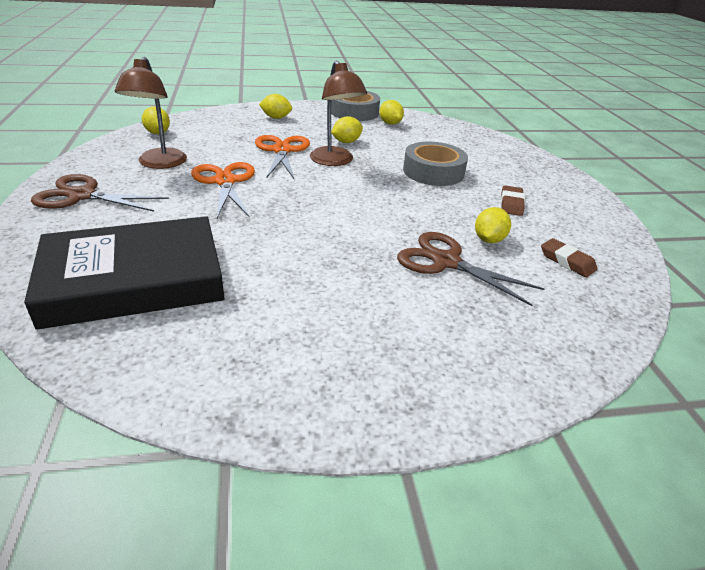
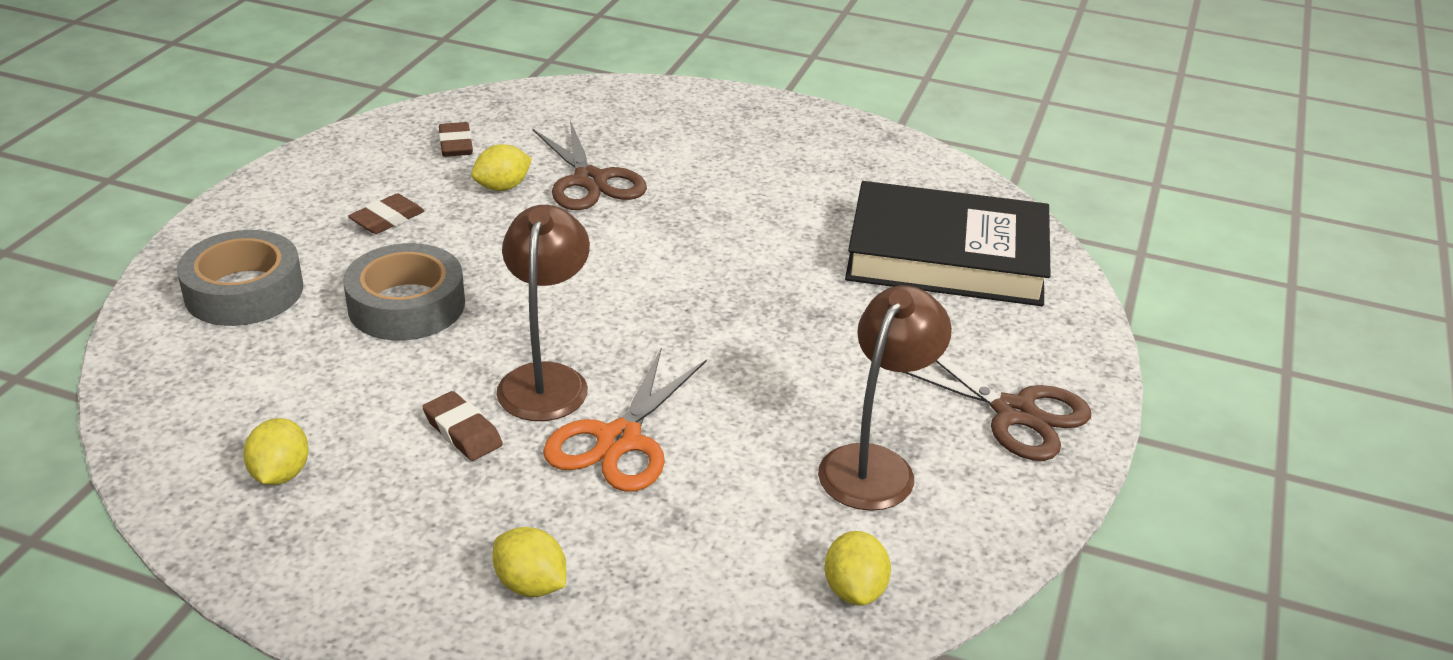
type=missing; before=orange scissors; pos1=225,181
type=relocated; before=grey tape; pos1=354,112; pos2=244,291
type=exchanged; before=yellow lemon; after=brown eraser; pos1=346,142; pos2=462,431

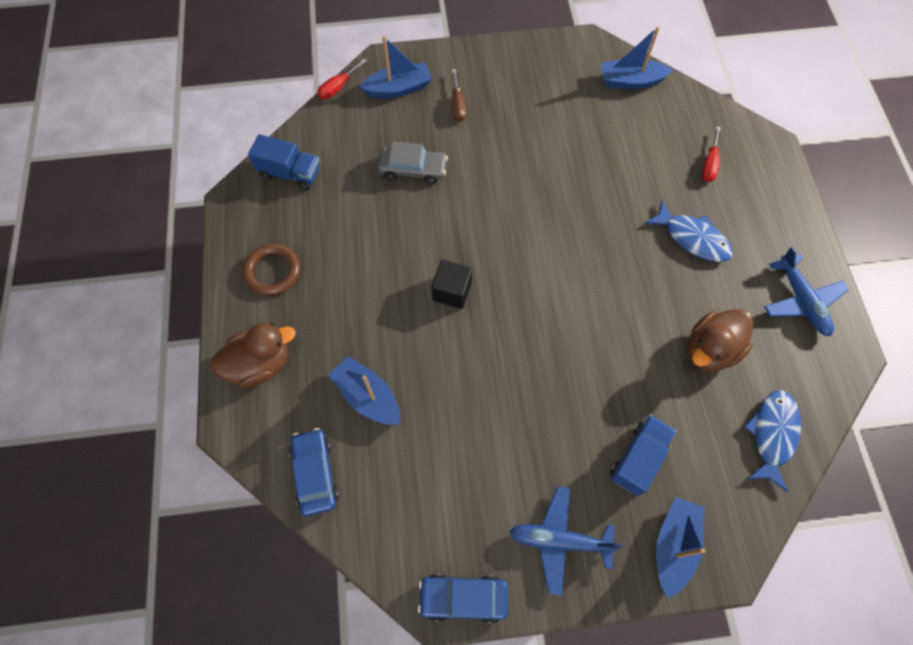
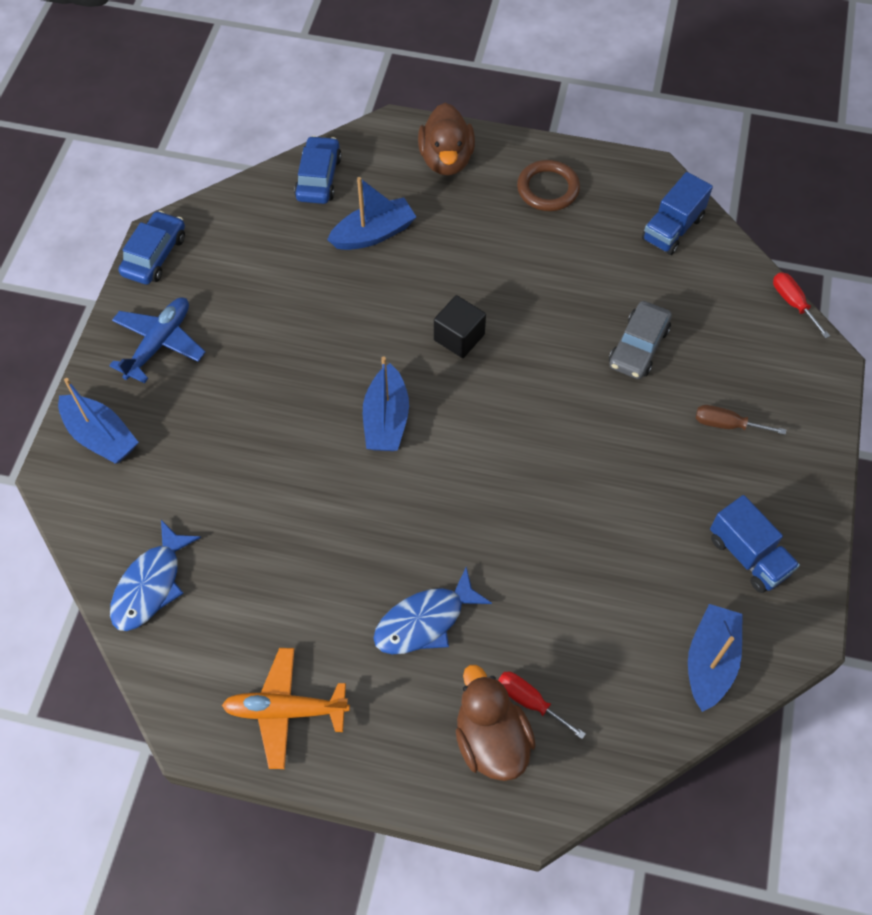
type=spun; before=blue car; pos1=315,474; pos2=318,178; turn=-90
type=relocated; before=blue boat; pos1=398,89; pos2=386,420
type=relocated; before=blue truck; pos1=638,459; pos2=748,555
type=relocated; before=brown duck; pos1=710,350; pos2=491,740
type=spun; before=blue fish; pos1=772,434; pos2=151,585; turn=75
type=colour; before=blue plane; after=orange plane; pos1=801,301; pos2=285,710

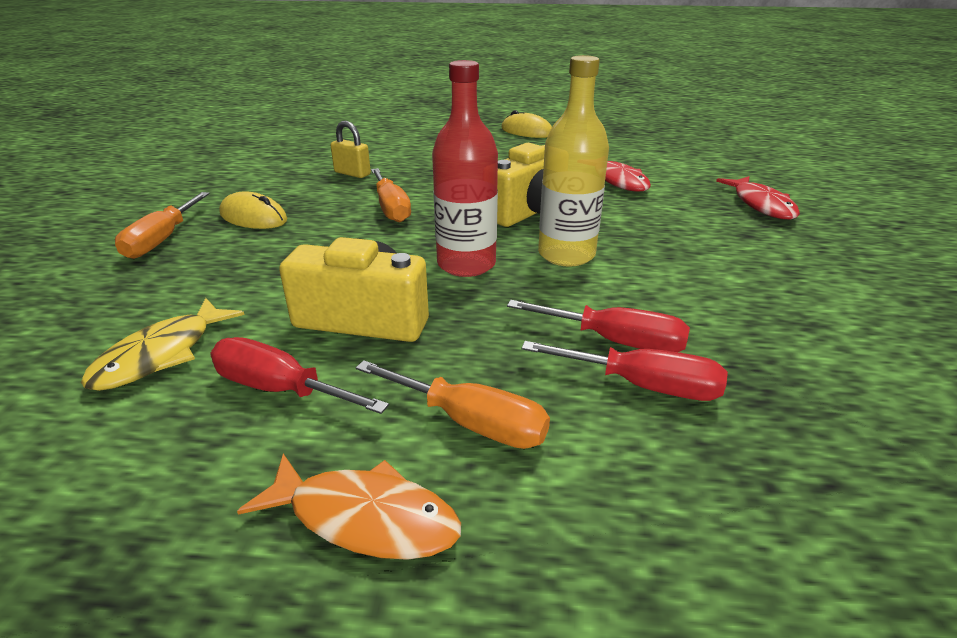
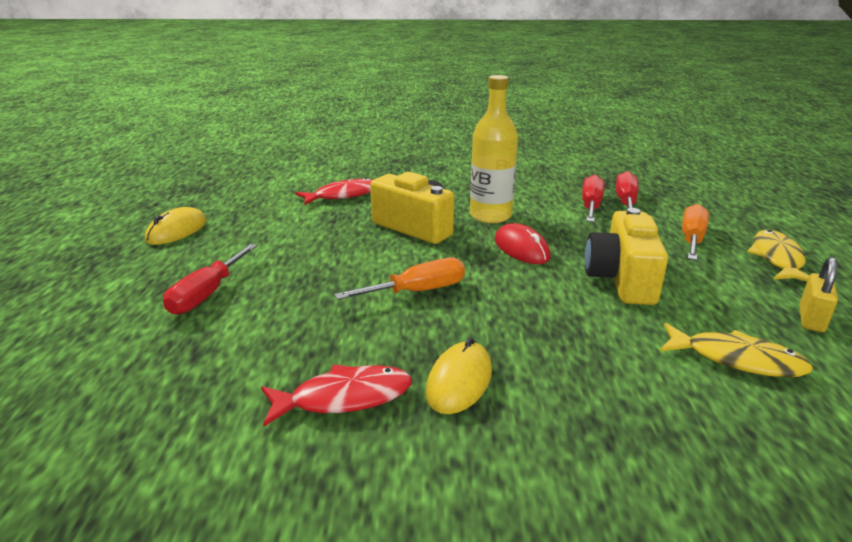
type=missing; before=orange screwdriver; pos1=162,240
type=relocated; before=red screwdriver; pos1=280,389; pos2=207,294
type=colour; before=orange fish; after=yellow fish; pos1=365,518; pos2=777,259
type=relocated; before=yellow padlock; pos1=352,173; pos2=811,319
type=exchanged; before=red bottle; after=red mouse; pos1=466,264; pos2=521,248
type=relocated; before=red fish; pos1=761,205; pos2=344,398

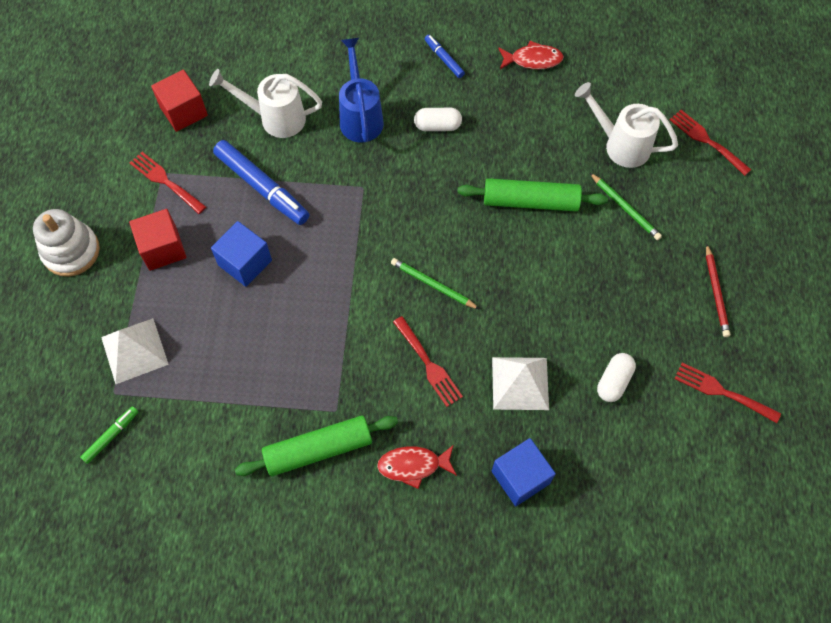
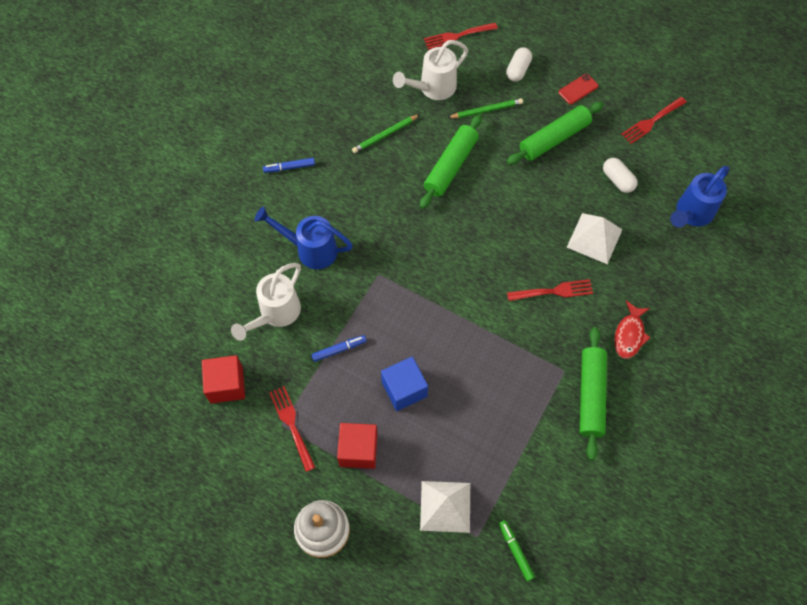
type=spun; before=red fork; pos1=166,181; pos2=292,425; turn=90
type=size; before=blue marker; pos1=262,187; pos2=339,350; scale=0.5
type=relocated; before=green pencil; pos1=433,285; pos2=385,135
type=relocated; before=white capsule; pos1=437,126; pos2=518,70
type=missing; before=blue cube; pos1=520,477
type=missing; before=red fish; pos1=533,60
type=exchanged; before=red pencil; after=red phone; pos1=716,292; pos2=578,89
type=appeared; after=green rolling pin; pos2=554,139
type=appeared; after=blue watering can; pos2=691,214

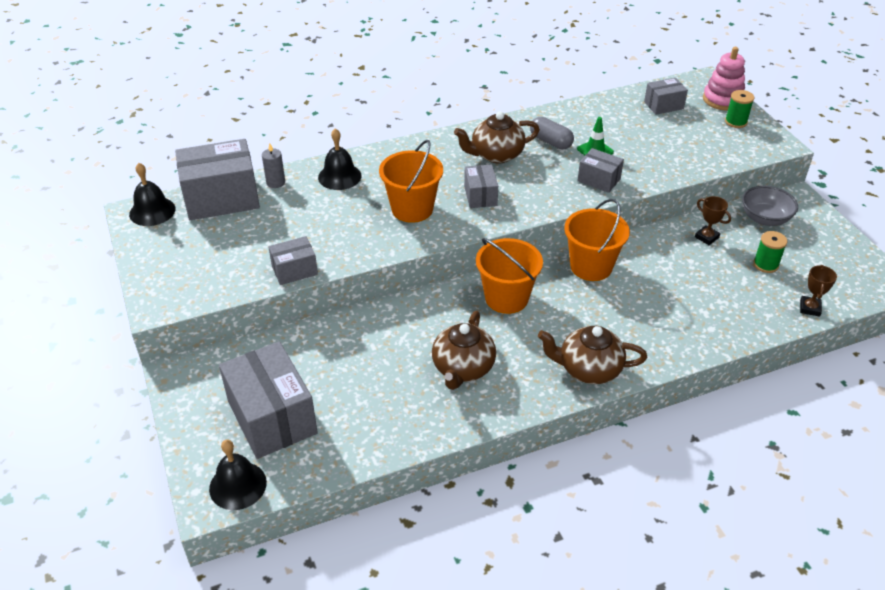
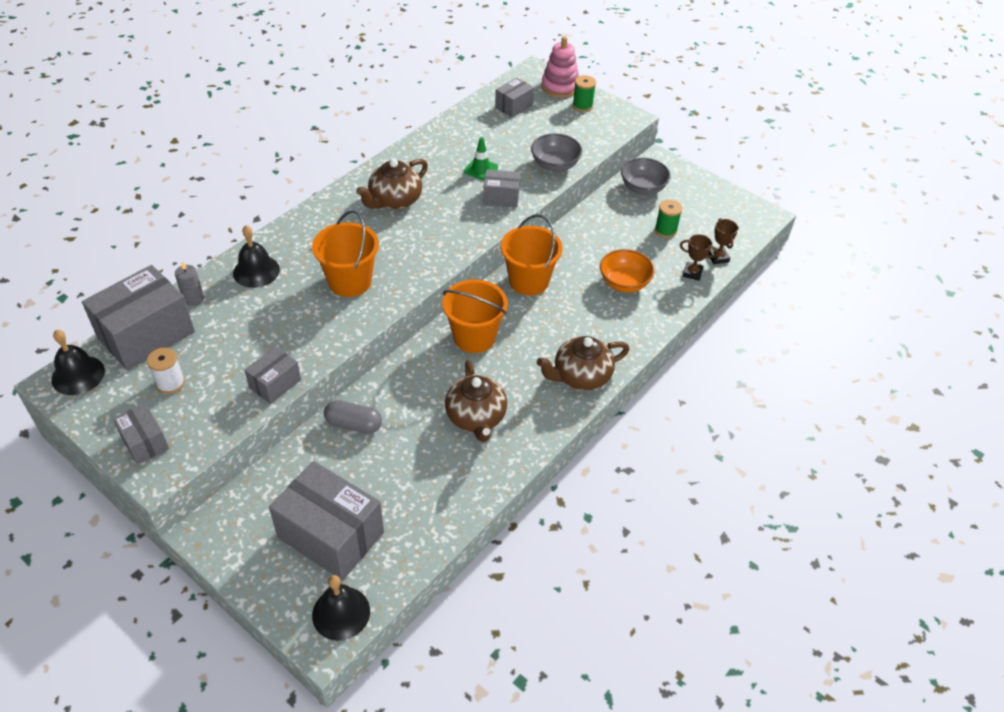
type=relocated; before=grey box; pos1=480,196; pos2=145,442
type=relocated; before=grey capsule; pos1=550,142; pos2=354,424
type=relocated; before=brown trophy; pos1=706,237; pos2=692,273
type=appeared; after=white spool; pos2=170,383
type=appeared; after=grey bowl; pos2=555,165
type=appeared; after=orange bowl; pos2=624,283

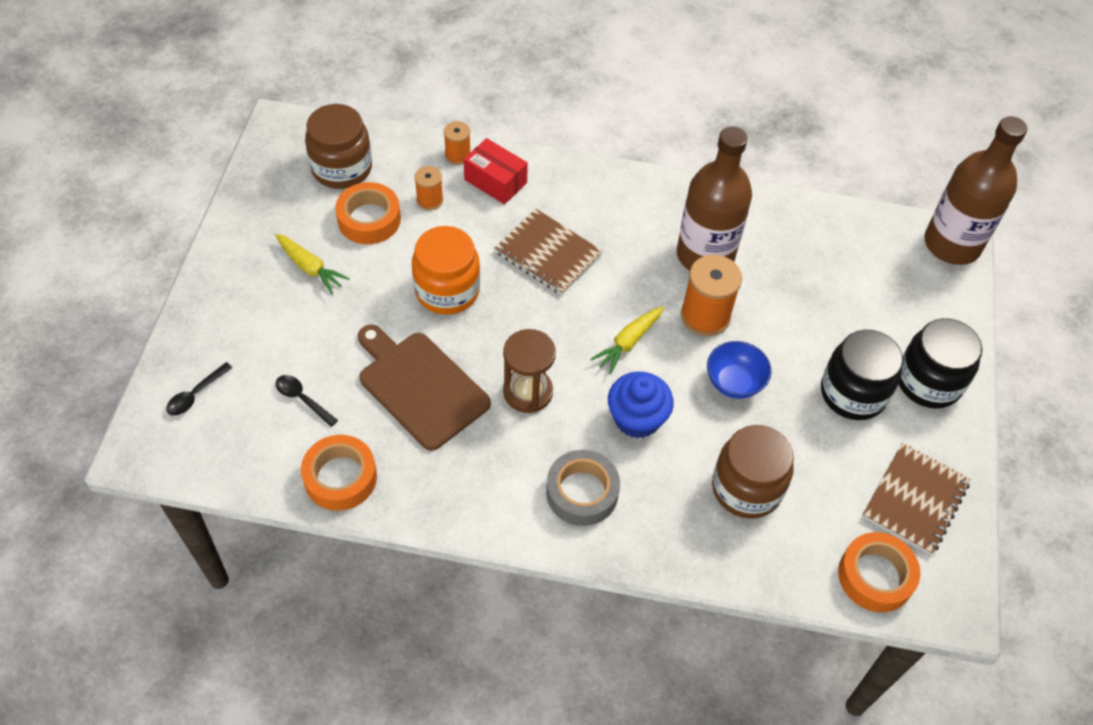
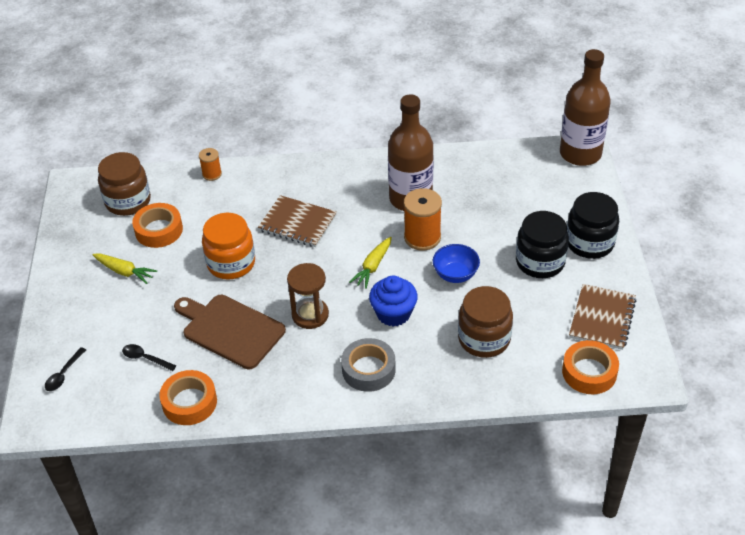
type=missing; before=orange spool; pos1=430,200
type=missing; before=red box; pos1=495,181

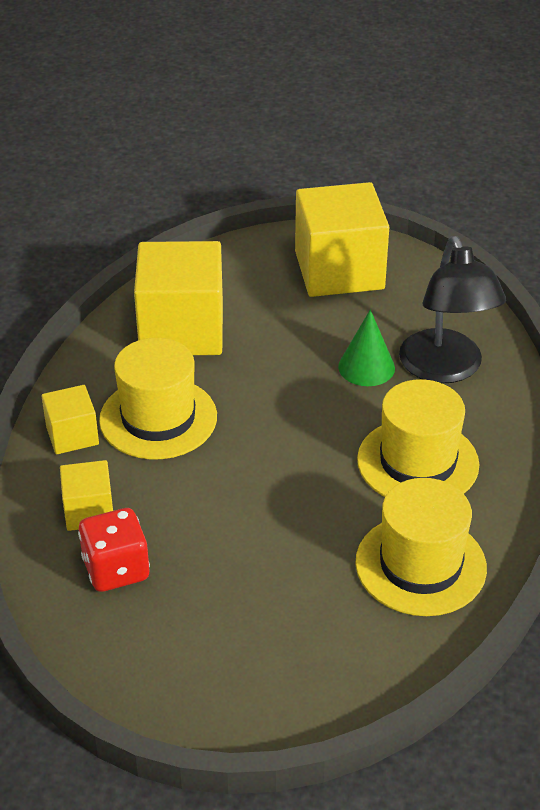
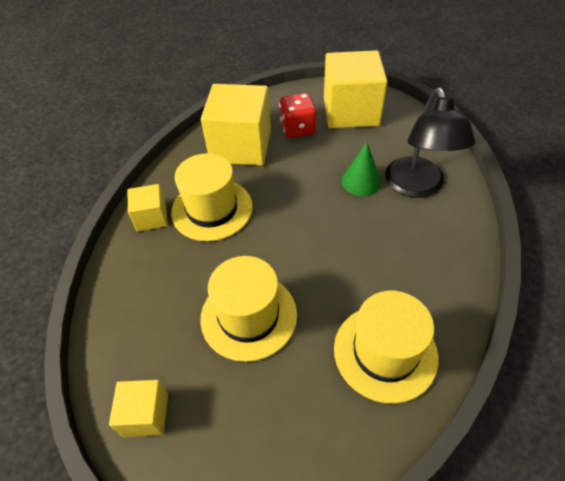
type=relocated; before=yellow cube; pos1=89,511; pos2=146,414
type=relocated; before=red dice; pos1=116,569; pos2=298,129
type=relocated; before=yellow hat; pos1=418,462; pos2=249,316

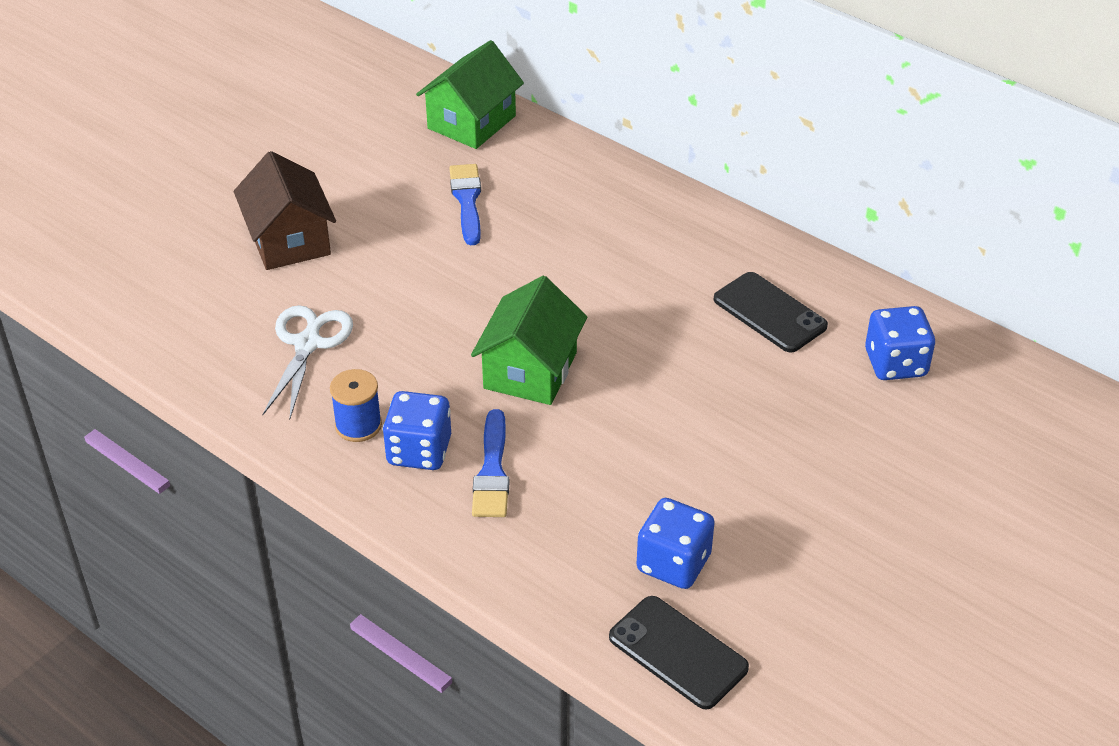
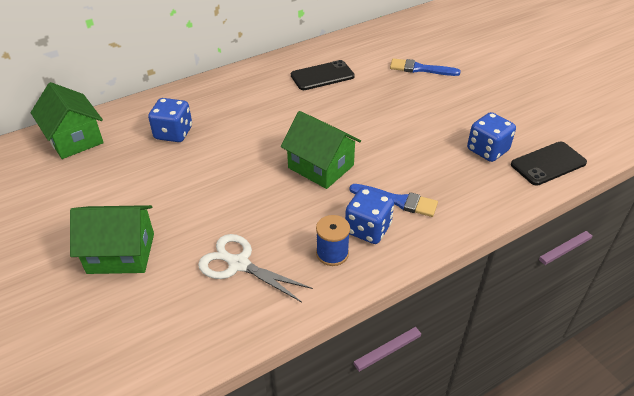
type=colour; before=brown house; after=green house; pos1=289,240; pos2=121,253
type=relocated; before=blue brush; pos1=467,201; pos2=420,69
type=relocated; before=blue dice; pos1=895,363; pos2=173,133

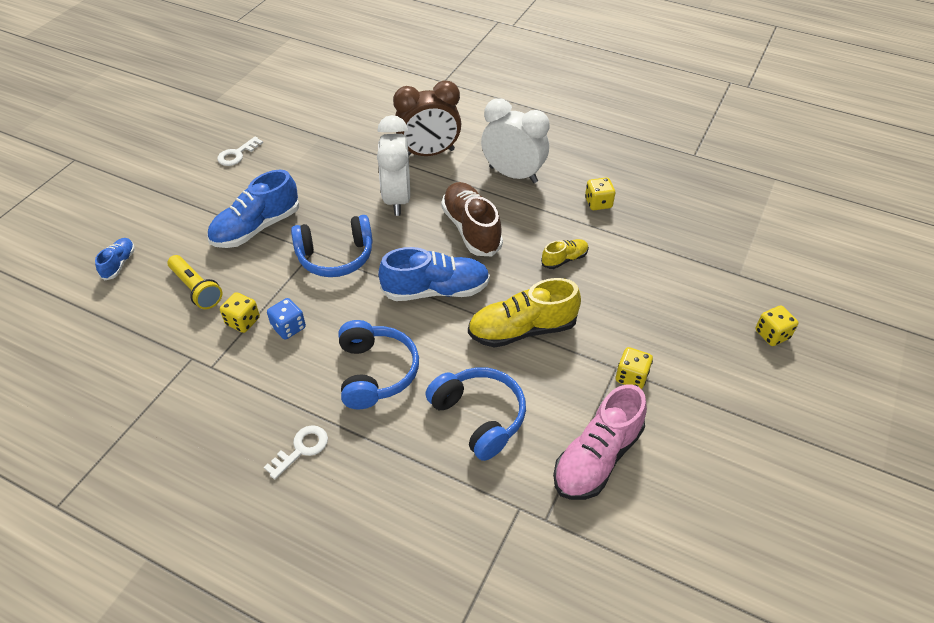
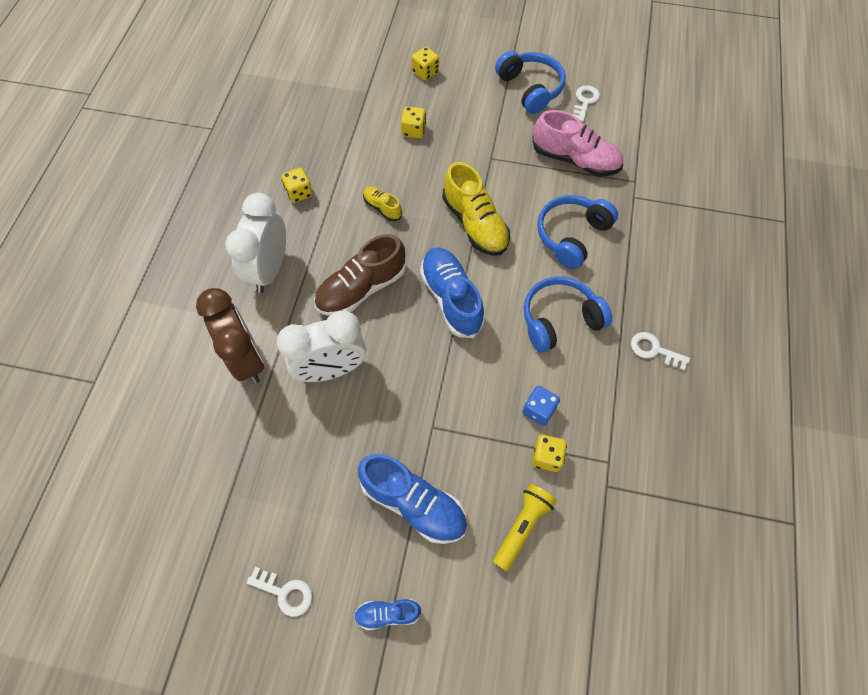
type=relocated; before=blue shoe; pos1=119,264; pos2=388,614
type=relocated; before=blue headphones; pos1=335,256; pos2=530,88
type=relocated; before=yellow dice; pos1=631,377; pos2=413,130
type=appeared; after=white key; pos2=585,101

